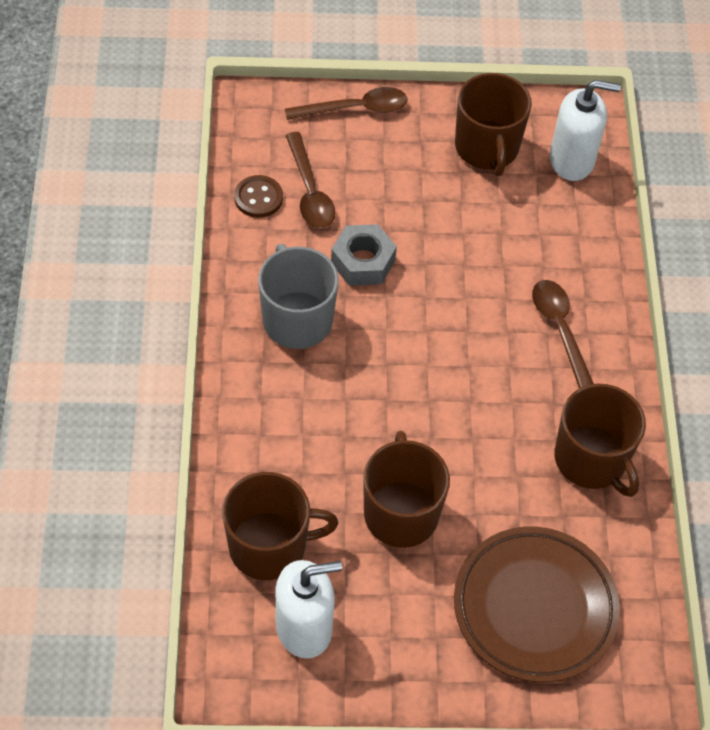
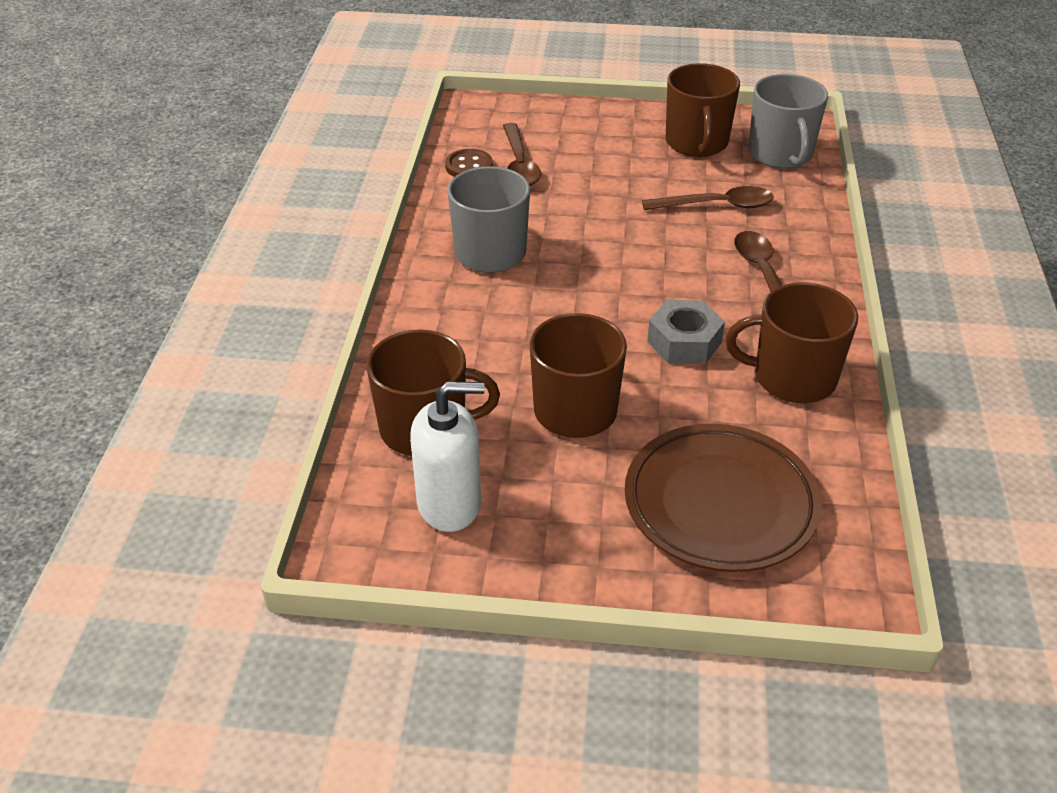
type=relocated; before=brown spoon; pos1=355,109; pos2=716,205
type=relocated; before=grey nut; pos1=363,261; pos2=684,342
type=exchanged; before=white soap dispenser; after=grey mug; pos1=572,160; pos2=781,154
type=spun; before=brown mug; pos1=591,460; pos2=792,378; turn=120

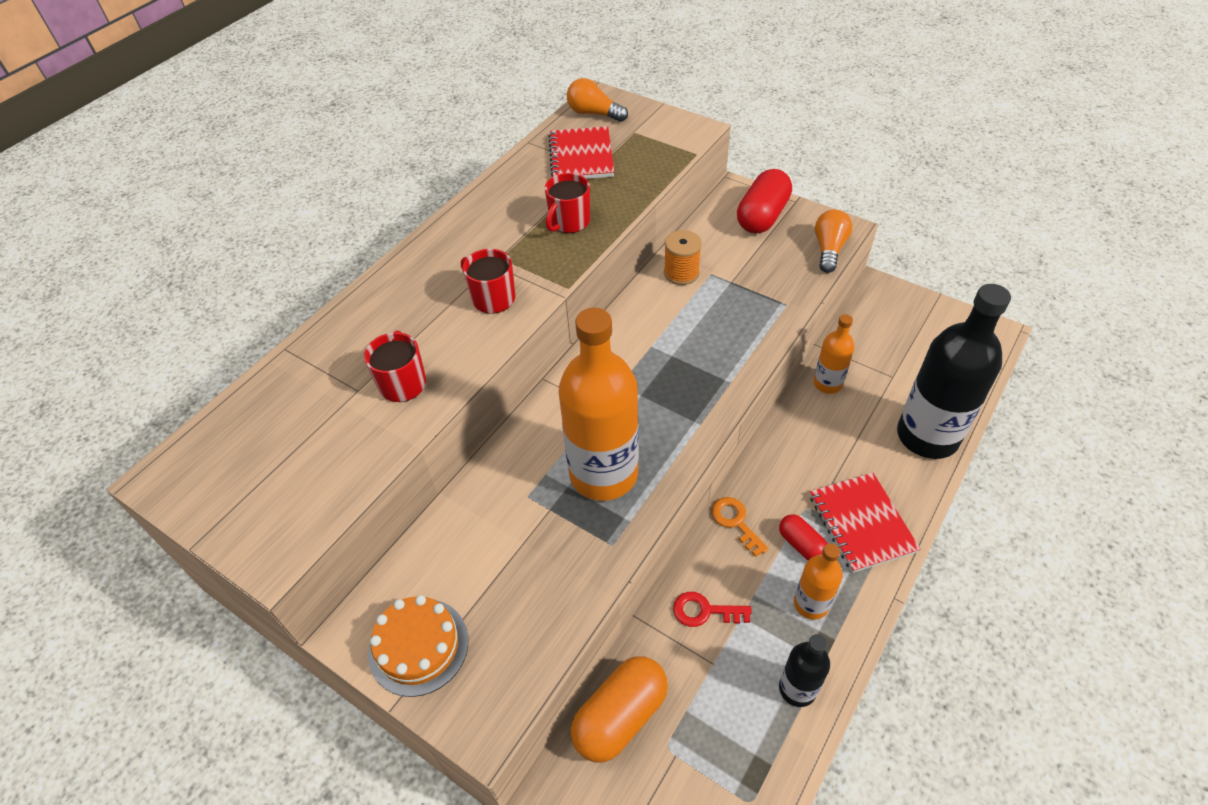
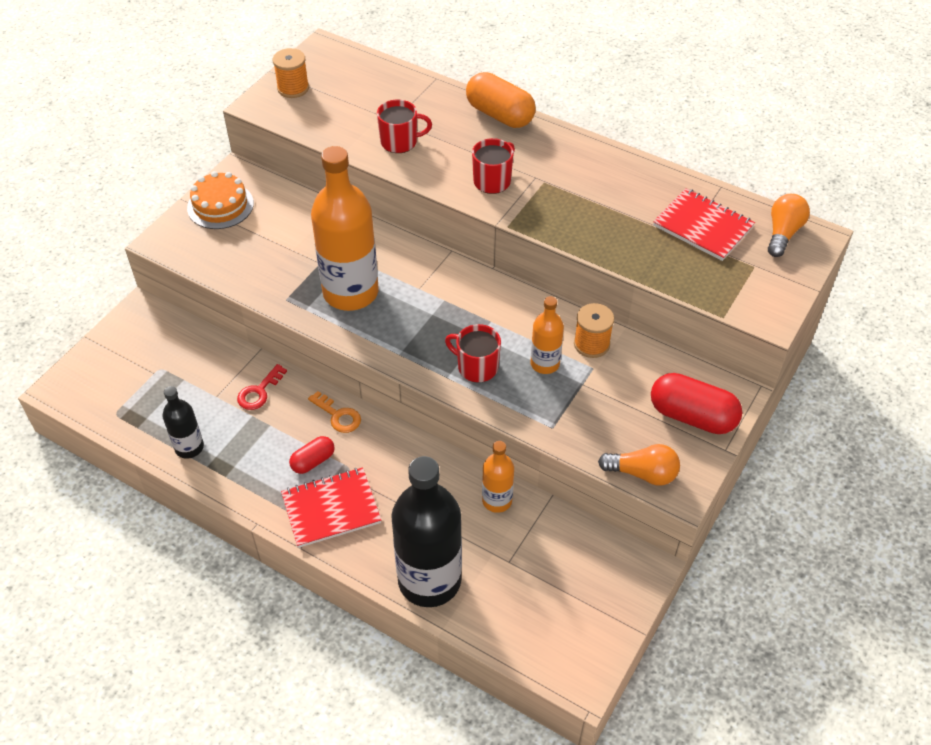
type=relocated; before=red mug; pos1=569,222; pos2=476,367
type=spun; before=red notebook; pos1=581,156; pos2=703,226; turn=45
type=relocated; before=orange capsule; pos1=620,716; pos2=500,115
type=spun; before=red key; pos1=704,611; pos2=259,392; turn=-150
type=spun; before=orange key; pos1=735,522; pos2=338,416; turn=75
type=relocated; before=orange bottle; pos1=811,604; pos2=545,363
type=appeared; after=orange spool; pos2=293,88

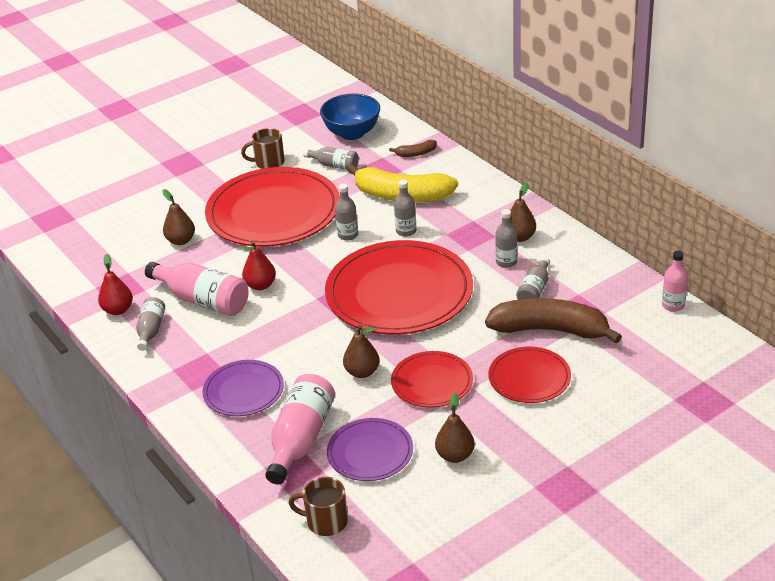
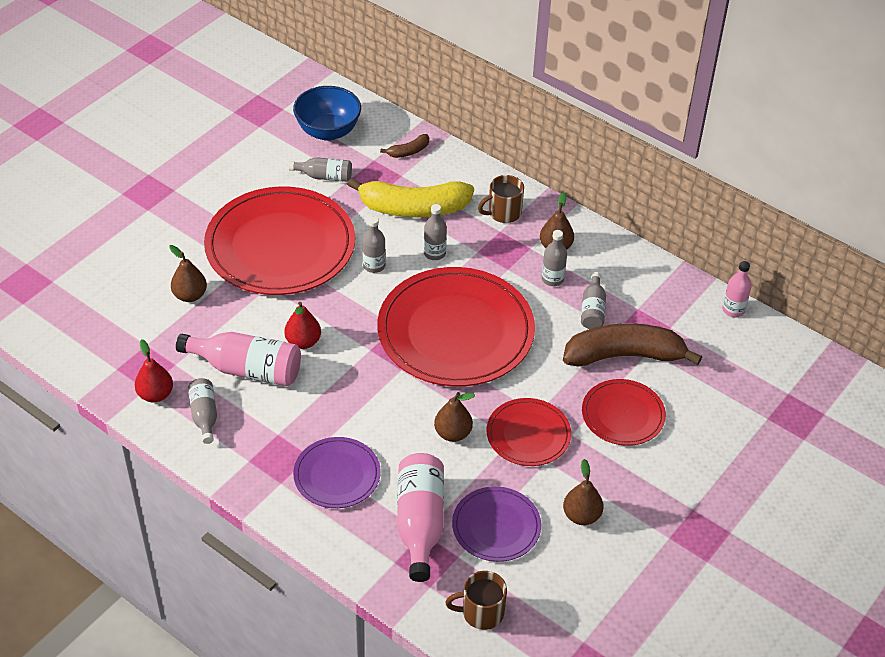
type=relocated; before=brown mug; pos1=268,163; pos2=503,213

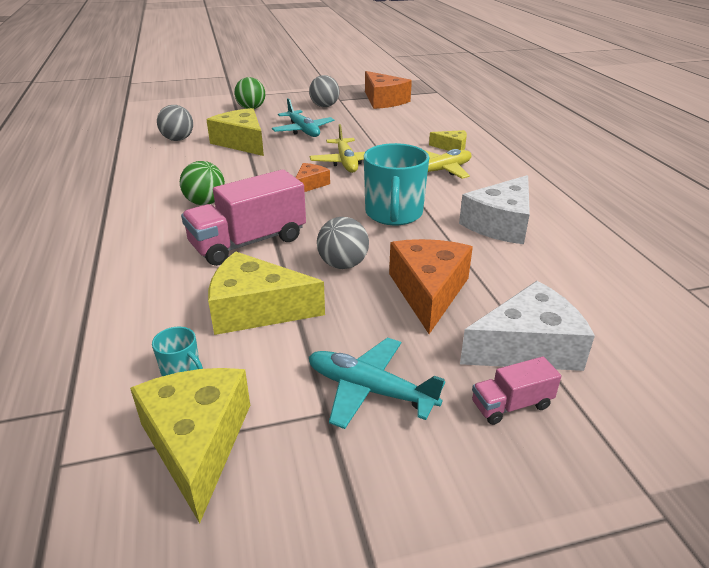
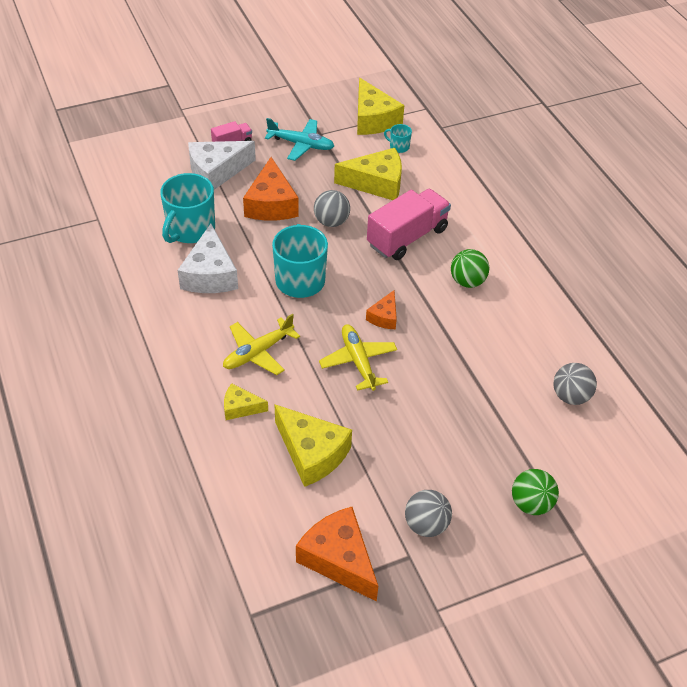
type=relocated; before=yellow cheese; pos1=242,143; pos2=312,453
type=missing; before=turquoise plane; pos1=303,130
type=spun; before=white cheese; pos1=500,224; pos2=210,274; turn=150
type=appeared; after=turquoise mug; pos2=190,229

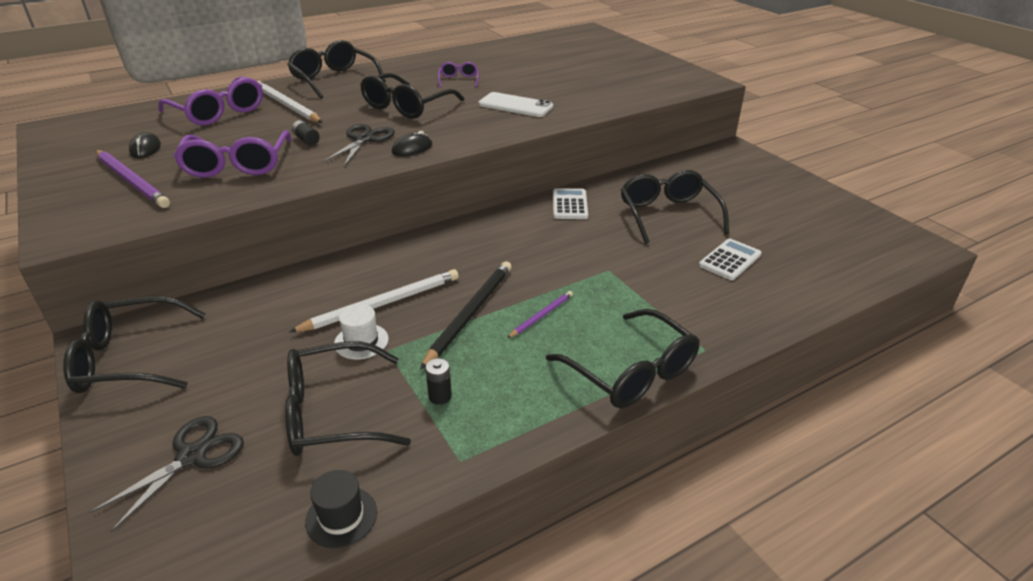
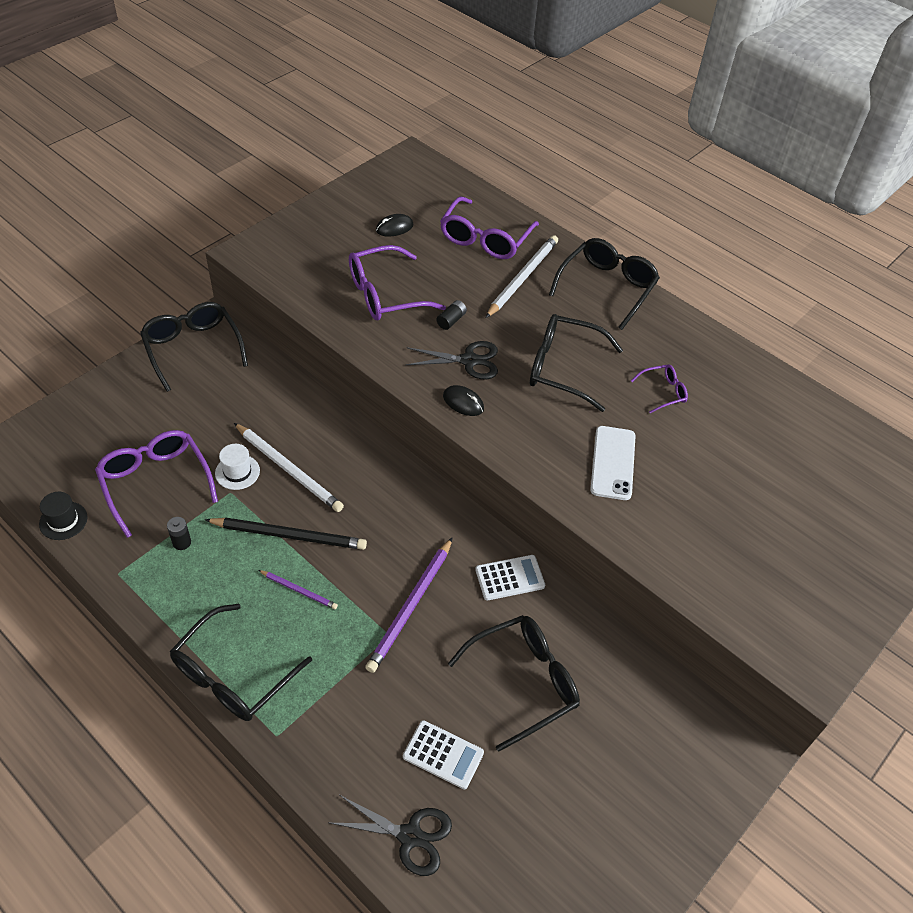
type=relocated; before=black scissors; pos1=192,456; pos2=410,836
type=relocated; before=purple pencil; pos1=132,181; pos2=410,606
type=colour; before=black glasses; after=purple glasses; pos1=332,413; pos2=155,482

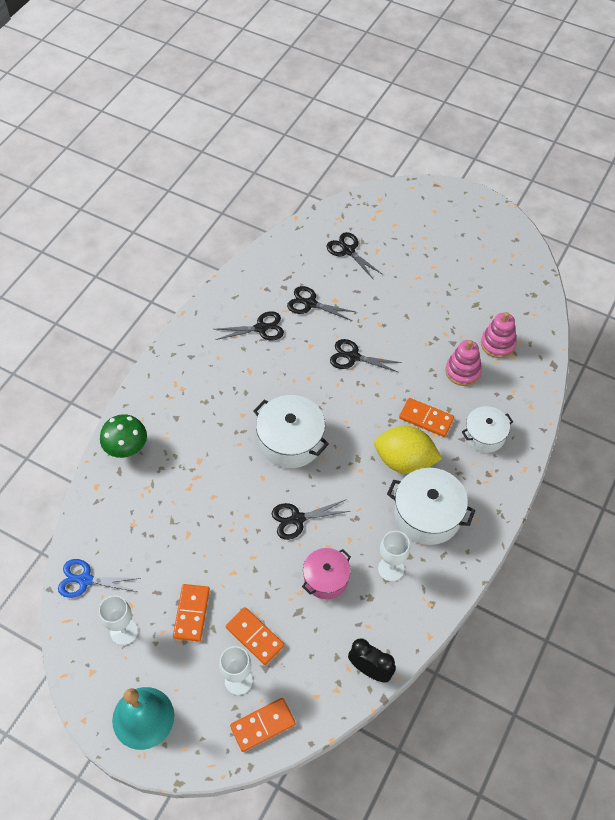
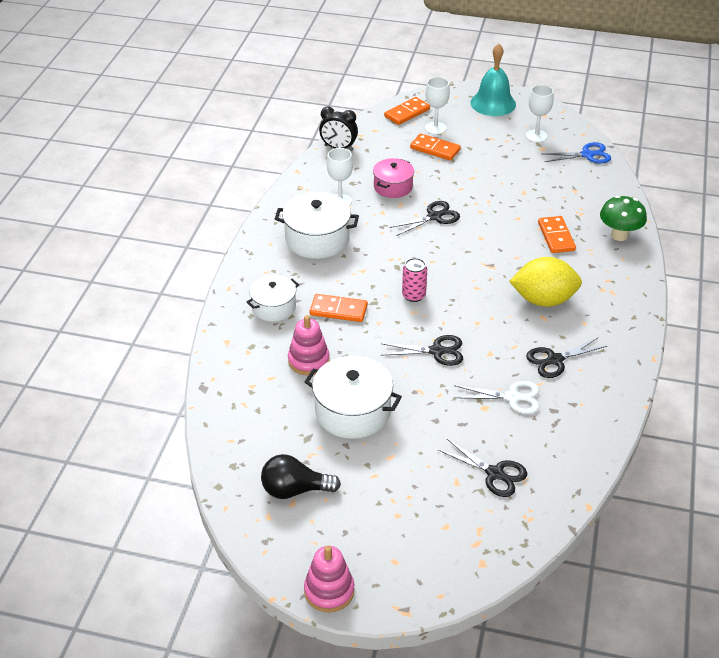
type=relocated; before=orange domino; pos1=191,613; pos2=556,236
type=relocated; before=white pot; pos1=291,441; pos2=352,411
type=colour; before=black scissors; after=white scissors; pos1=310,304; pos2=512,397
type=relocated; before=yellow lemon; pos1=405,461; pos2=543,300
type=relocated; before=pink stacking toy; pos1=498,344; pos2=329,591
type=appeared; after=black light bulb; pos2=295,490
type=appeared; after=pink can; pos2=413,295

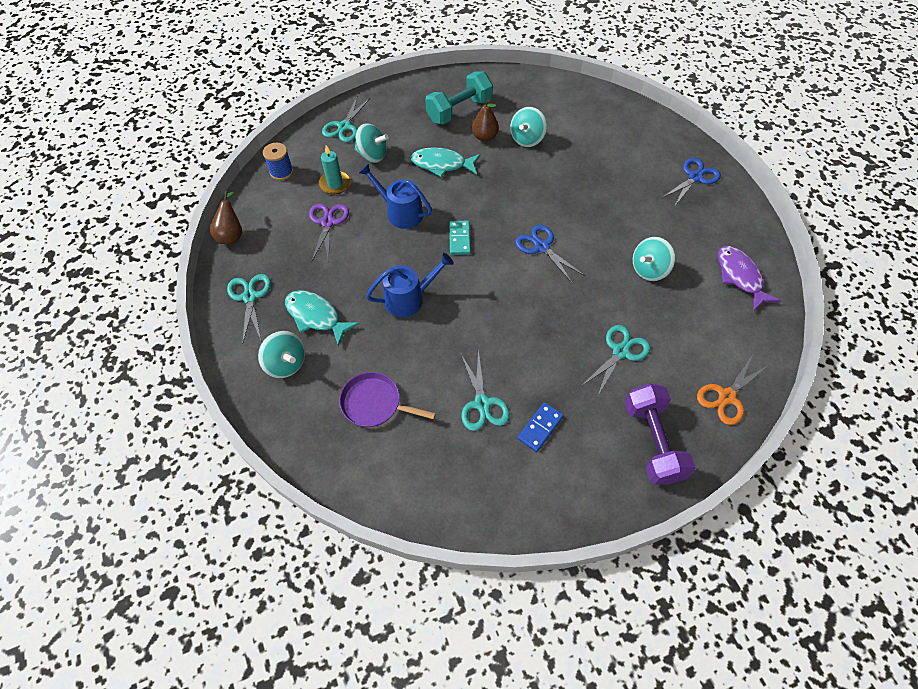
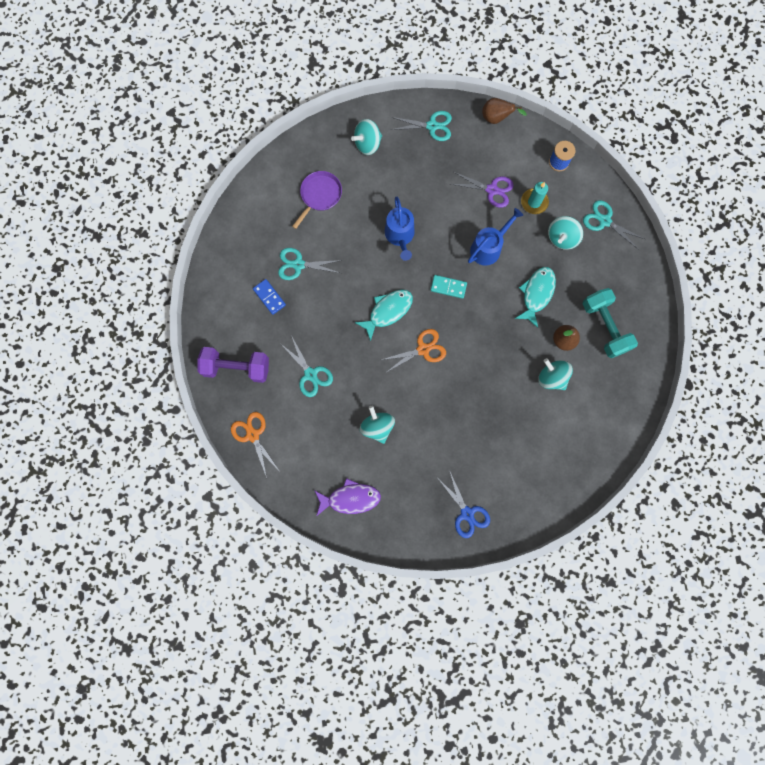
type=relocated; before=turquoise fish; pos1=316,316; pos2=388,311
type=colour; before=blue scissors; after=orange scissors; pos1=541,247; pos2=423,349

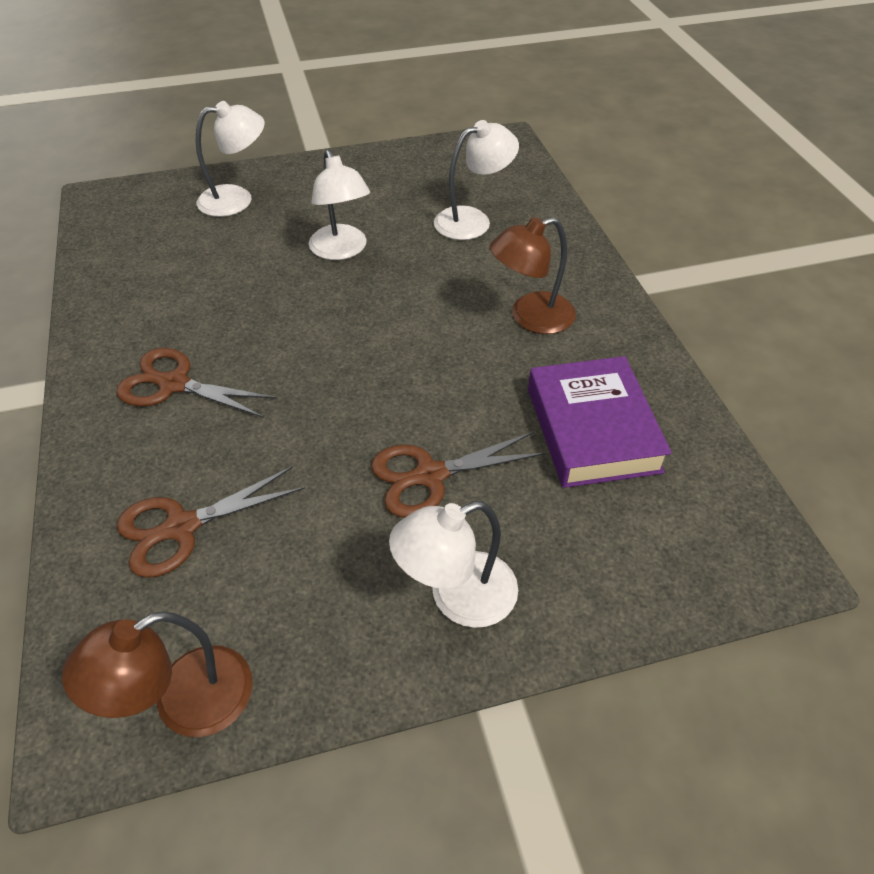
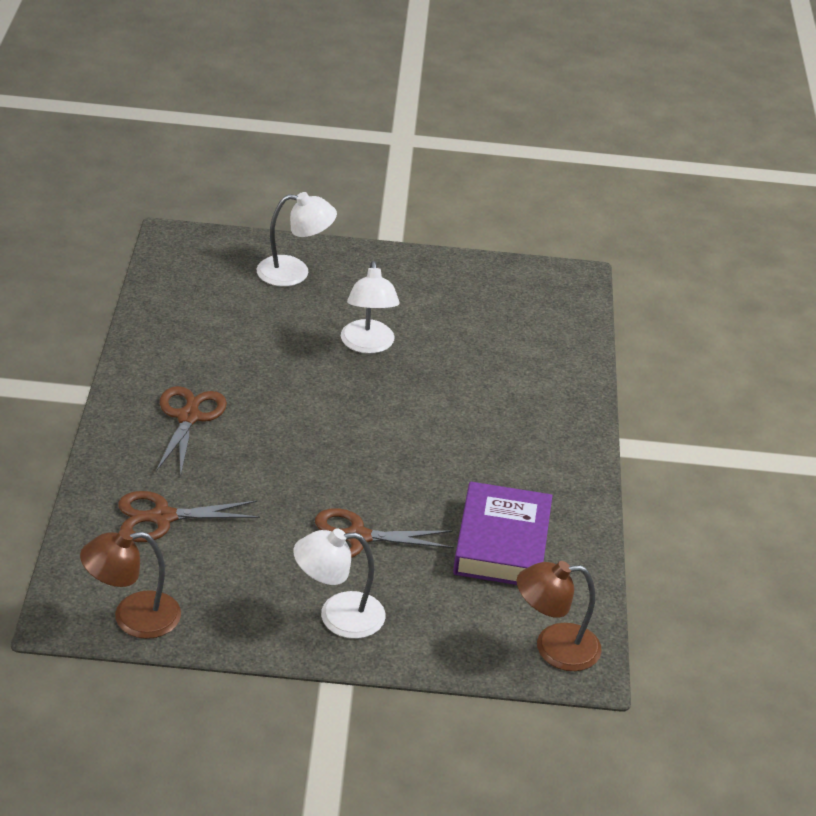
type=spun; before=brown scissors; pos1=174,384; pos2=188,417; turn=60
type=missing; before=white lamp; pos1=473,220
type=relocated; before=brown lamp; pos1=530,317; pos2=554,648

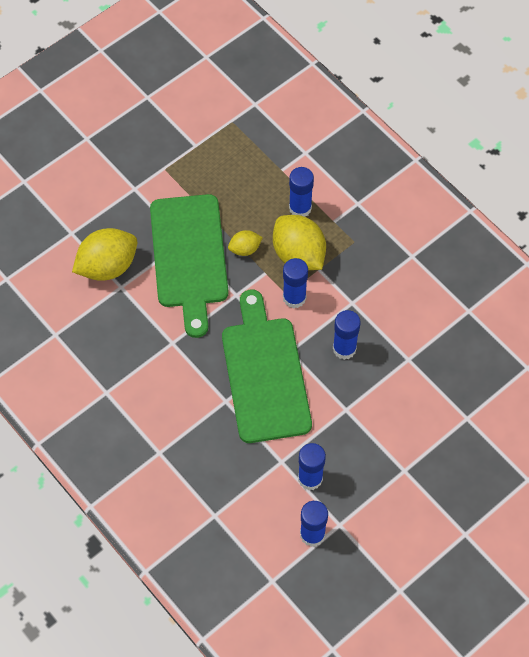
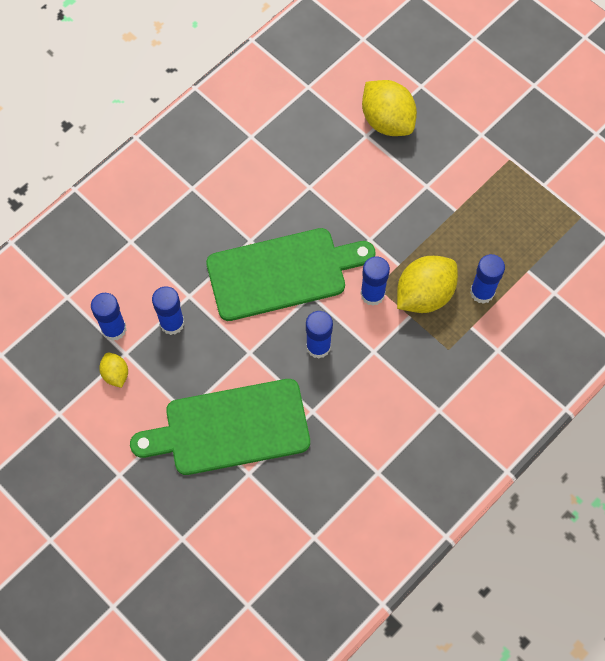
type=relocated; before=green cutting board; pos1=189,256; pos2=230,428
type=relocated; before=yellow lemon; pos1=245,249; pos2=115,374

